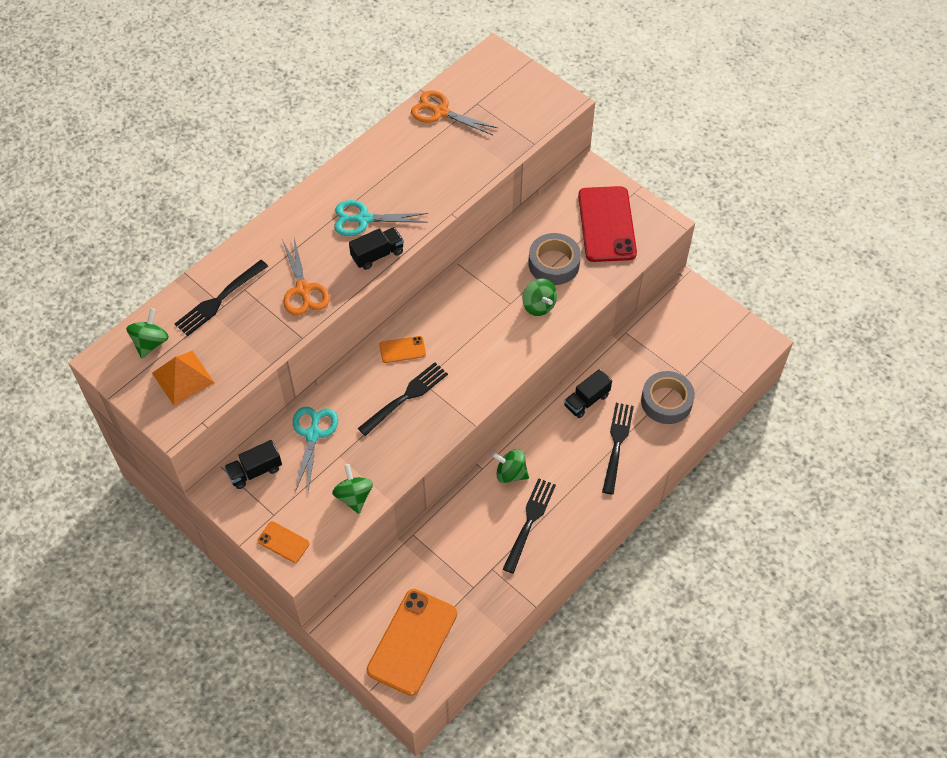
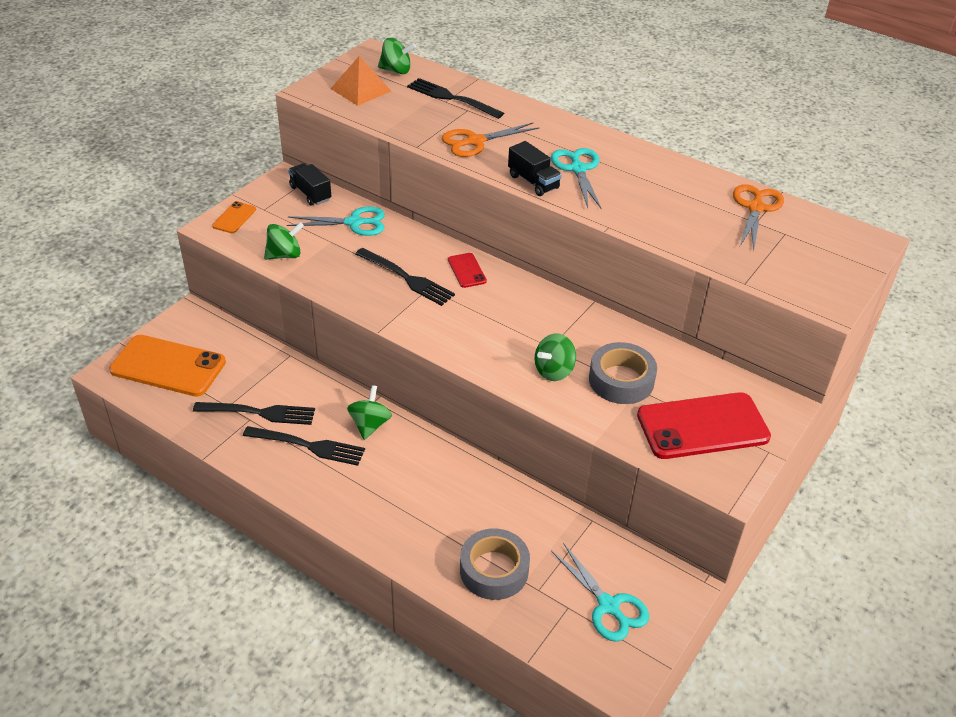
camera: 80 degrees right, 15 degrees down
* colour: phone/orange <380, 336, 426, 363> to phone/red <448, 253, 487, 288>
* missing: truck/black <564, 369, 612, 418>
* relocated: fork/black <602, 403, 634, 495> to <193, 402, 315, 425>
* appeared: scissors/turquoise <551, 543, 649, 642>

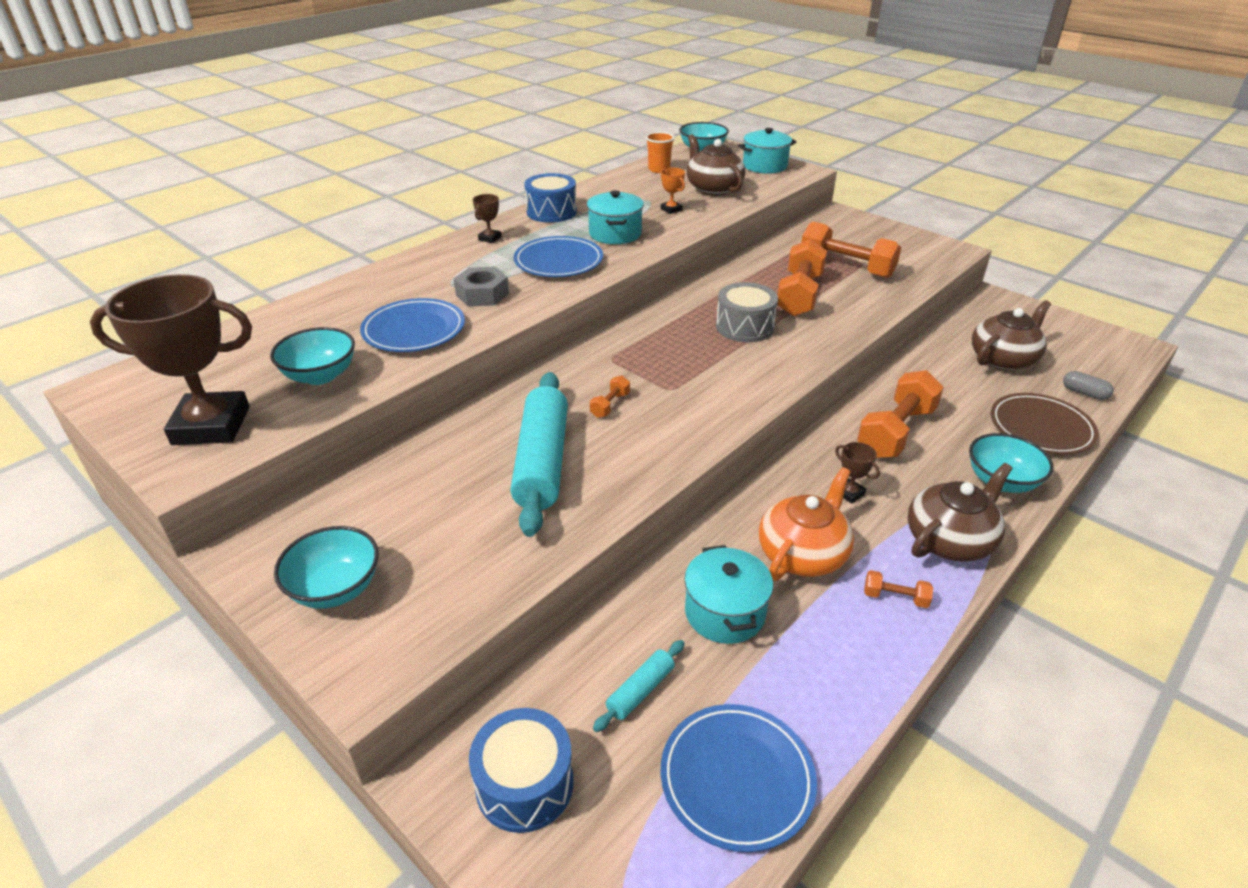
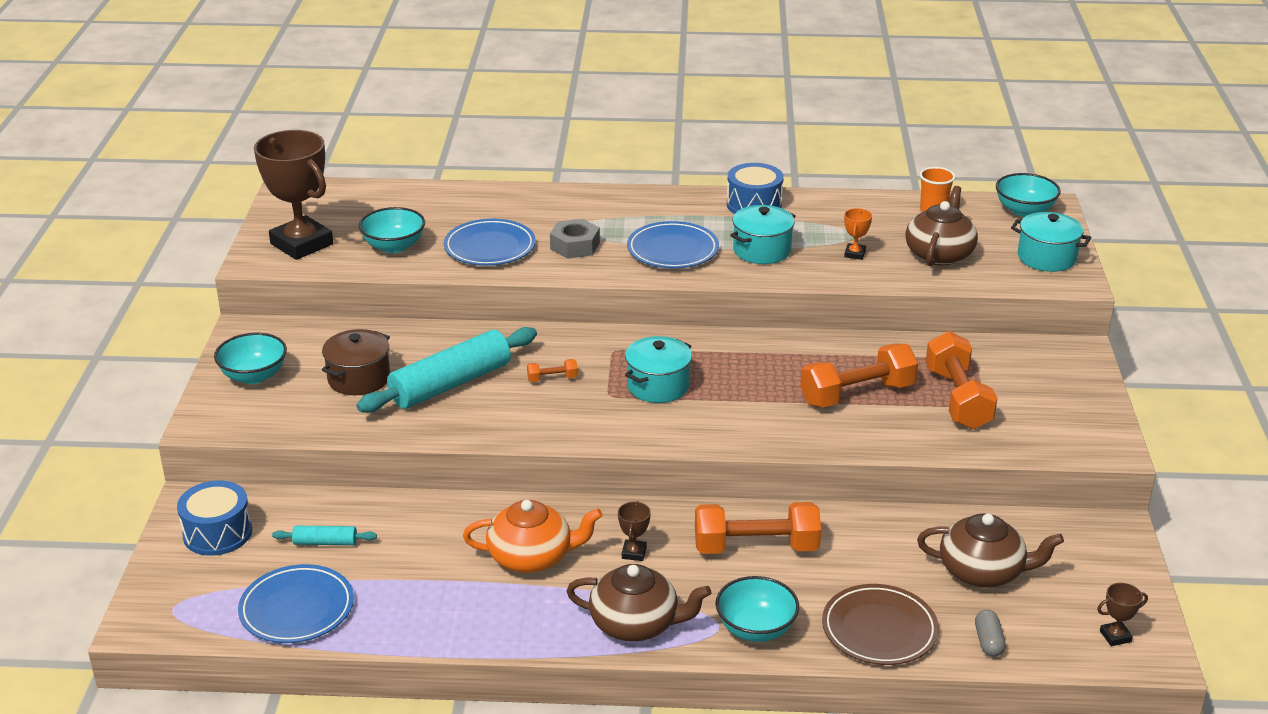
camera: 50 degrees right, 5 degrees down
* relocated: trophy/brown <473, 194, 502, 243> to <1097, 583, 1148, 646>
* relocated: pot/turquoise <684, 545, 773, 644> to <625, 336, 692, 403>
* missing: drum/grey <716, 282, 778, 342>
* missing: dumbbell/orange <864, 570, 933, 608>
* appeared: pot/brown <322, 329, 390, 395>

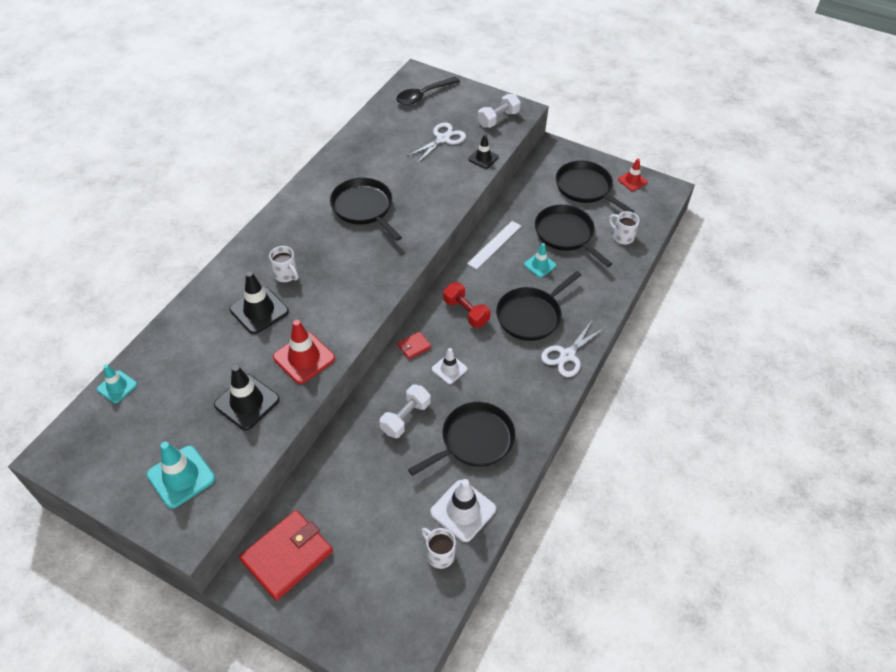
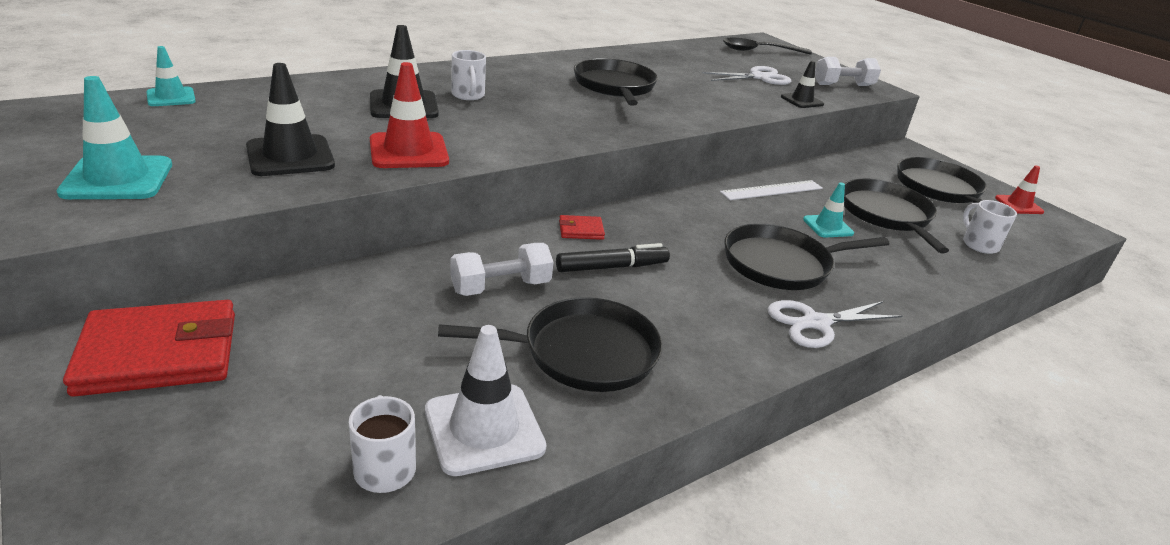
camera: 25 degrees right, 20 degrees down
* exchanged: traffic cone/white <432, 348, 467, 384> to marker/black <556, 243, 670, 272>
* missing: dumbbell/red <443, 282, 491, 328>

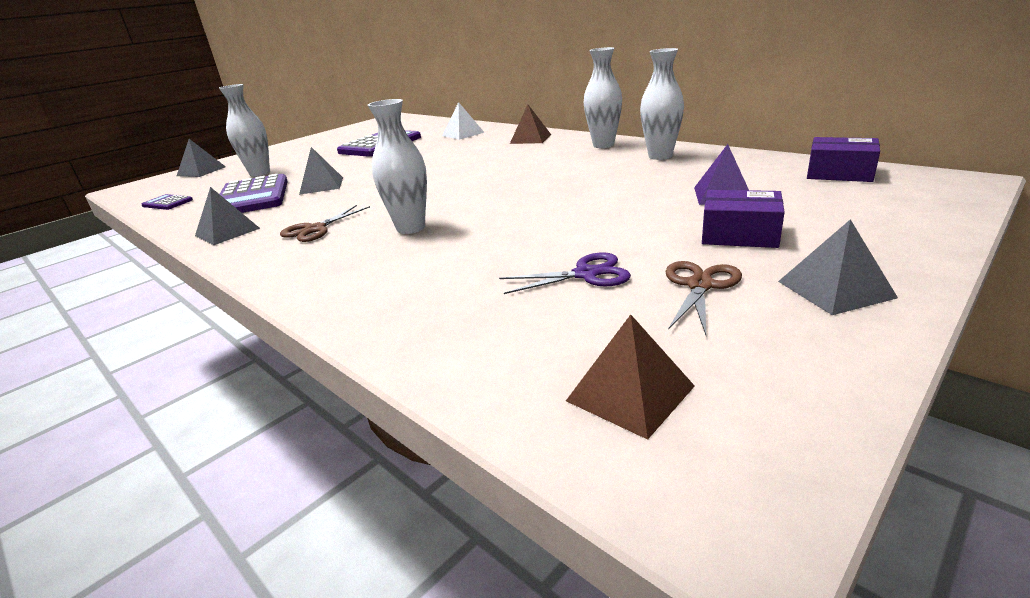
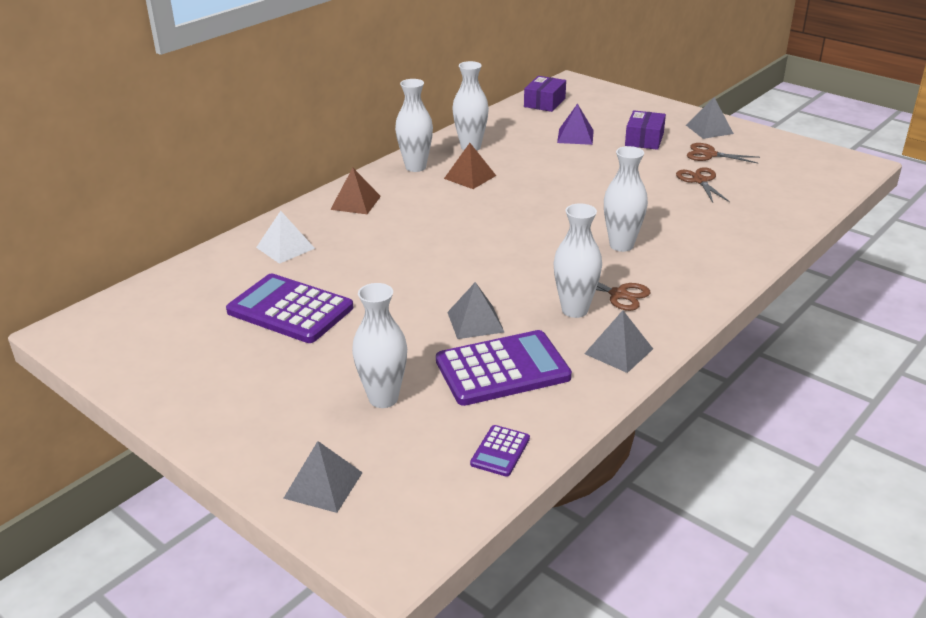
camera: 95 degrees left, 5 degrees up
* colour: scissors/purple <499, 252, 631, 294> to scissors/brown <676, 167, 730, 203>
* relocated: pyramid/brown <566, 315, 695, 440> to <444, 143, 496, 189>
* appeared: vase/white <553, 203, 602, 318>

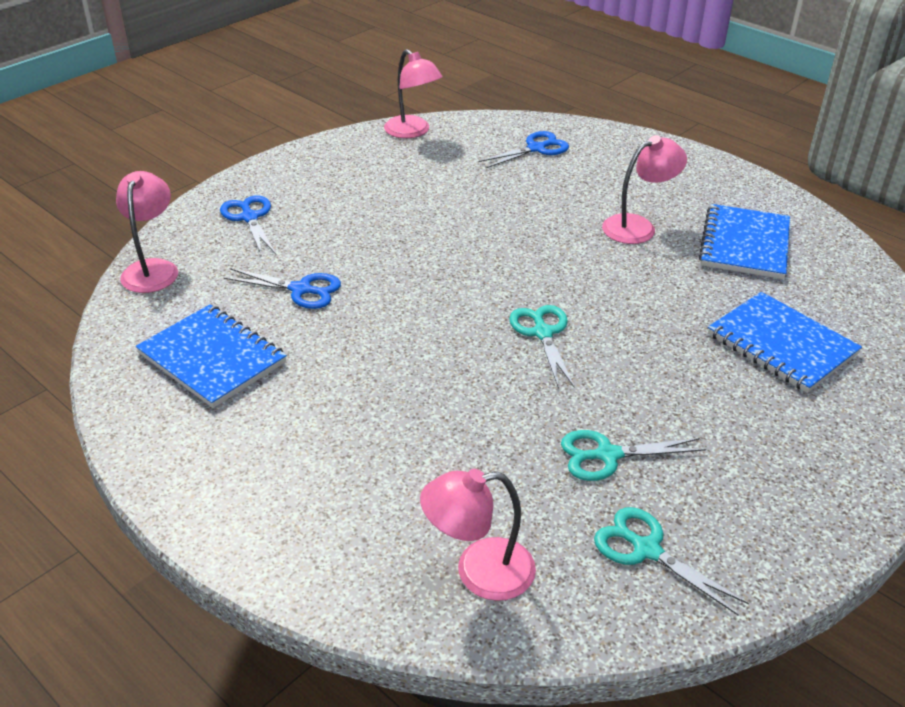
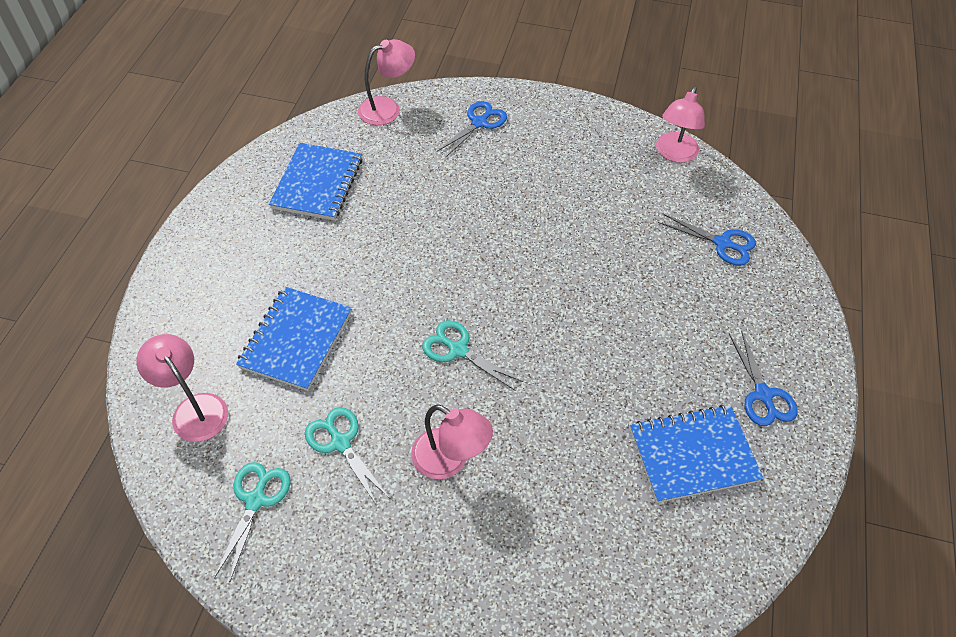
camera: 60 degrees right, 15 degrees up
* relocated: scissors/blue <224, 268, 341, 309> to <729, 331, 797, 426>
* spun: scissors/turquoise <509, 305, 575, 389> = <422, 320, 523, 391> 105 degrees counterclockwise
* relocated: lamp/pink <602, 135, 687, 244> to <411, 405, 493, 479>
* relocated: notebook/blue <708, 292, 862, 393> to <236, 286, 352, 391>

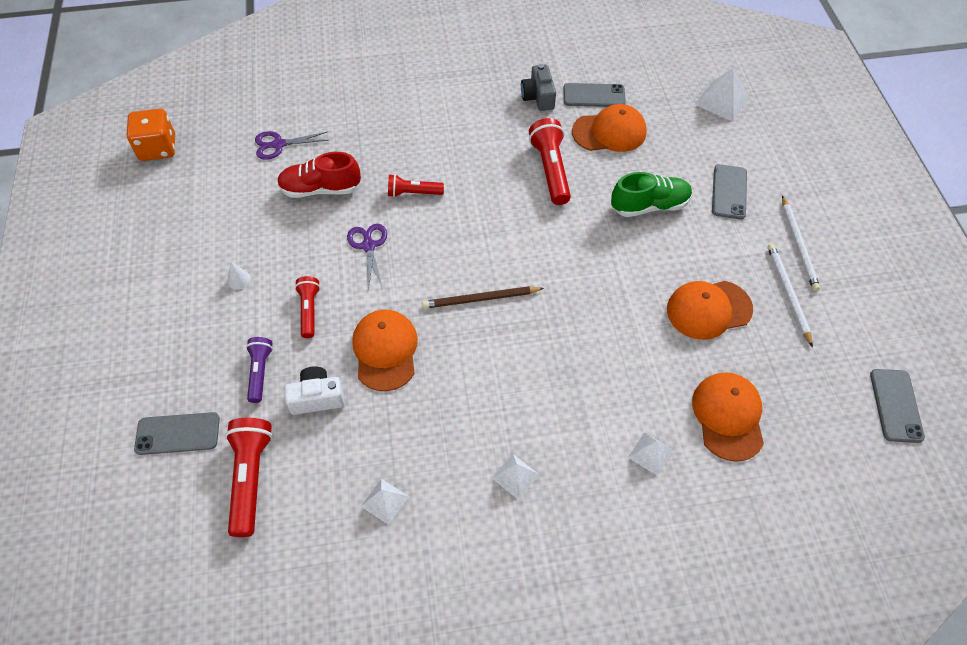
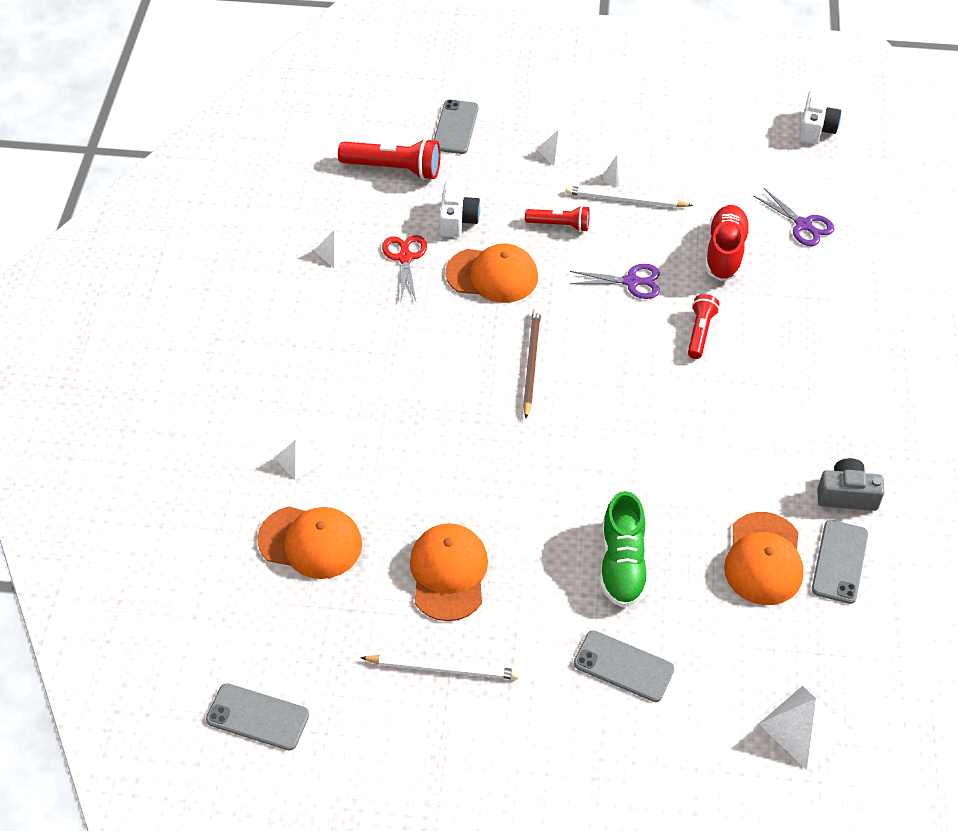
camera: 105 degrees right, 5 degrees down
* exchanged: dice/orange <127, 109, 175, 161> to camera/white <799, 90, 841, 144>
* missing: flashlight/purple <246, 337, 273, 403>
* spun: scissors/purple <255, 131, 328, 160> = <754, 188, 835, 246> 135 degrees clockwise
* relocated: pyramid/white <492, 454, 539, 499> to <537, 130, 579, 166>
* missing: flashlight/red <529, 118, 571, 205>
* relocated: pencil/white <782, 196, 820, 291> to <565, 186, 693, 208>
* appeared: scissors/red <382, 235, 427, 303>

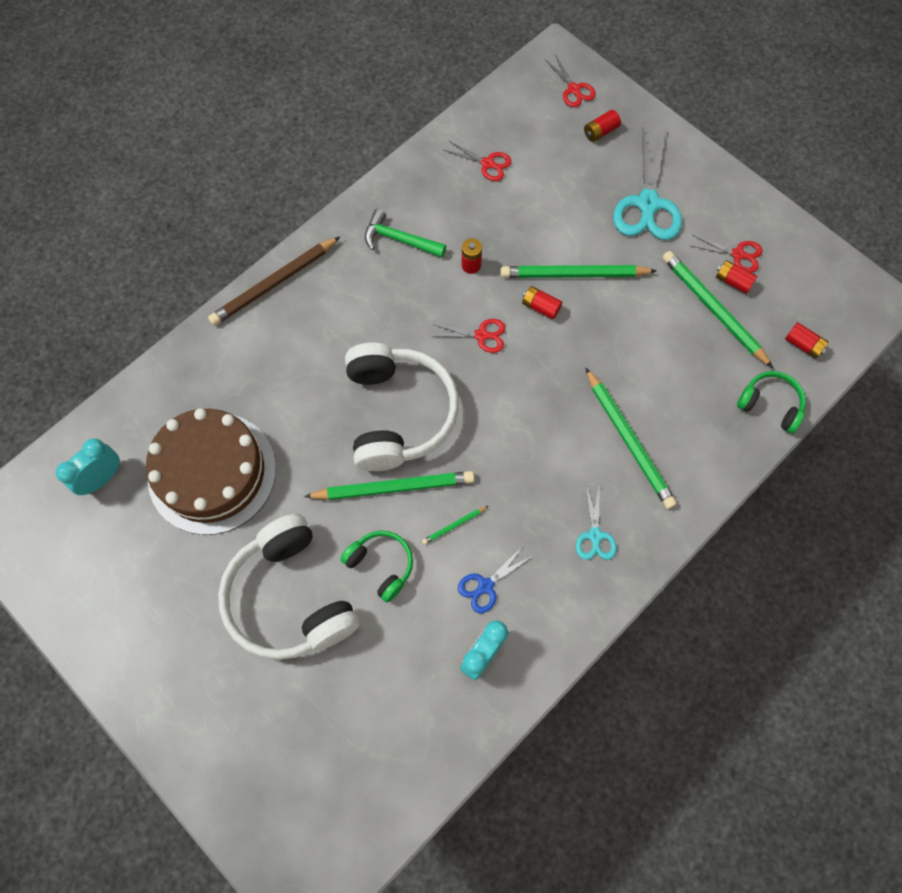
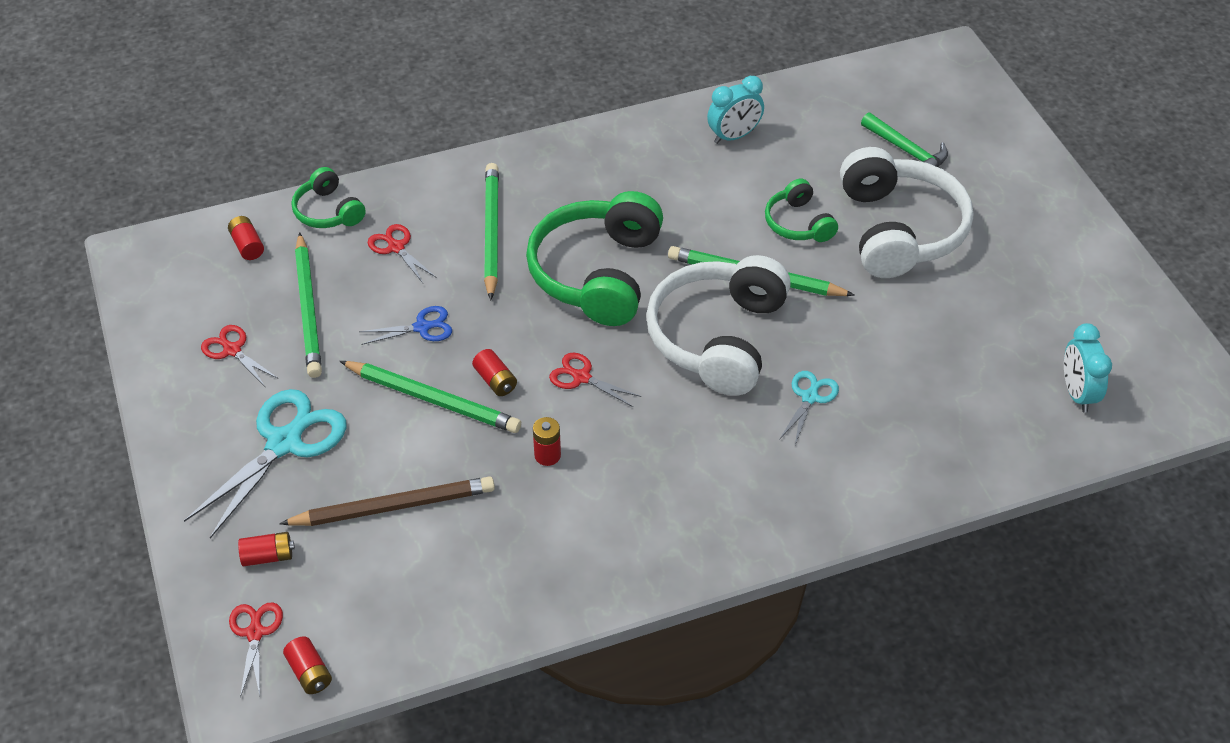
camera: 155 degrees left, 20 degrees down
* spun: clock/turquoise <56, 438, 120, 495> = <1064, 323, 1112, 413> 105 degrees clockwise
* missing: cake/brown <146, 408, 276, 535>
* relocated: pencil/brown <208, 237, 340, 326> to <279, 476, 495, 526>
* relocated: hammer/green <365, 209, 446, 258> to <861, 112, 948, 167>
* missing: pencil/green <422, 506, 488, 545>
* relocated: scissors/red <443, 141, 512, 181> to <368, 224, 436, 283>
* relocated: scissors/blue <458, 546, 532, 613> to <359, 306, 452, 345>
* relocated: scissors/turquoise <576, 483, 617, 560> to <779, 371, 839, 445>
* relocated: battery/red <716, 260, 757, 294> to <283, 636, 332, 694>
* appeared: headphones/green <526, 191, 663, 326>

